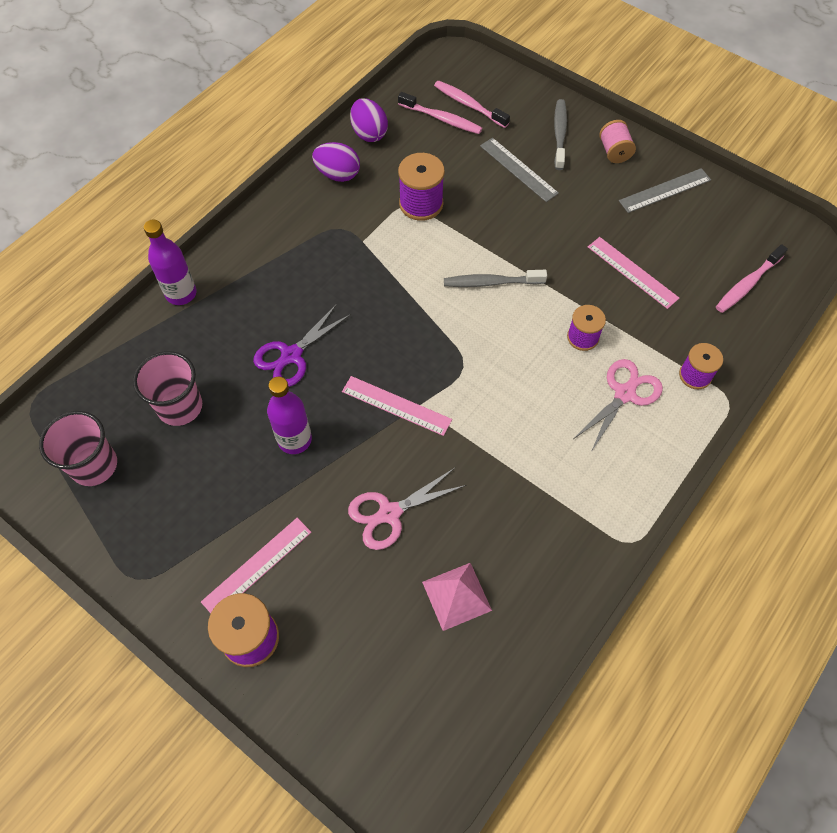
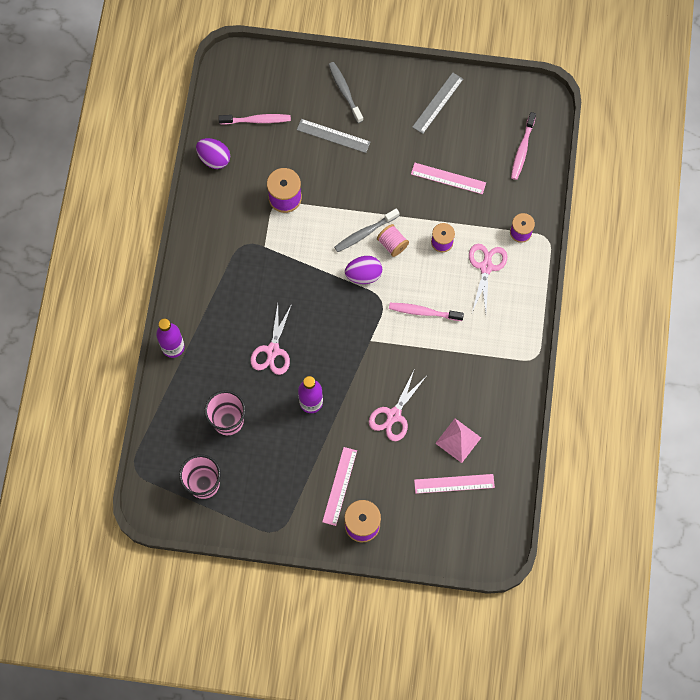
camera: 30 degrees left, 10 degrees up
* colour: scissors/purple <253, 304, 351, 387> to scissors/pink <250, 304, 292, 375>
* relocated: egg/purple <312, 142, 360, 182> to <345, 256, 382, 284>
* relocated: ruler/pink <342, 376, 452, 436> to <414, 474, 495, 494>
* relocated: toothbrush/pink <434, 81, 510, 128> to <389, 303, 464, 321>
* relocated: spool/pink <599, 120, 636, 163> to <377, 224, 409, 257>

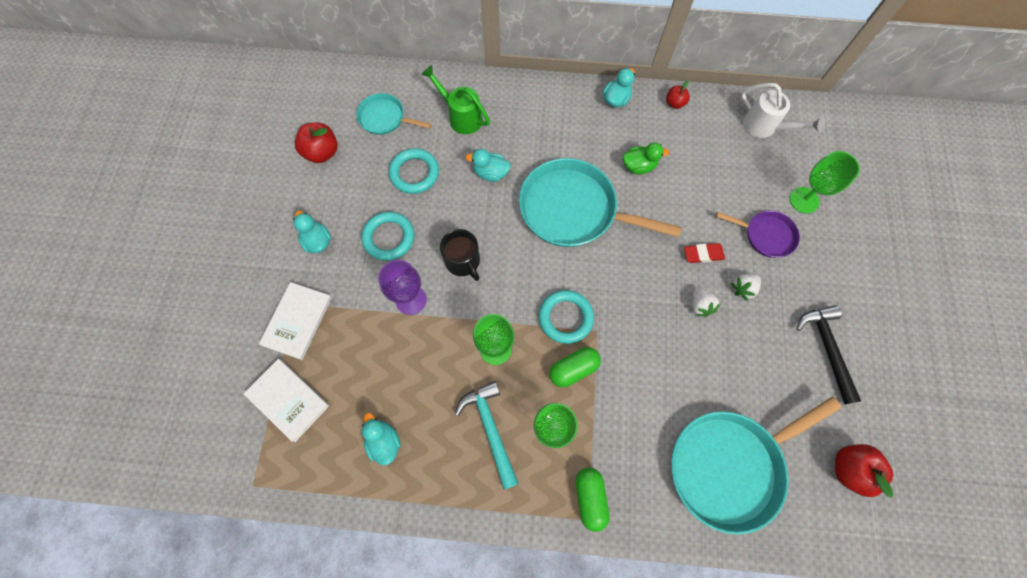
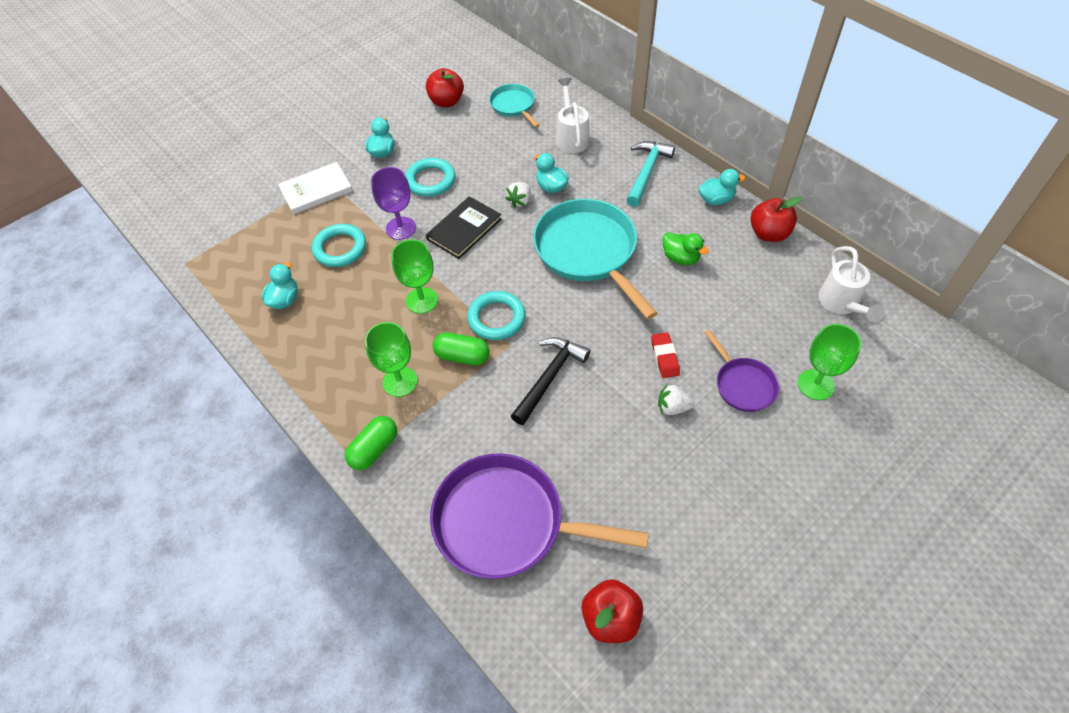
camera: 45 degrees right, 15 degrees down
* missing: book/white <244, 359, 329, 442>
* relocated: ring/turquoise <389, 148, 439, 194> to <312, 224, 366, 267>
* colour: watering can/green <421, 65, 490, 134> to watering can/white <556, 78, 590, 153>
* exchanged: mug/black <440, 229, 480, 281> to book/black <426, 196, 502, 259>
* relocated: hammer/turquoise <455, 381, 519, 490> to <627, 141, 675, 207>
* size: apple/red <666, 81, 690, 109> = <750, 197, 802, 242> x1.70
* colour: pan/turquoise <671, 397, 841, 535> to pan/purple <430, 453, 649, 579>
* spun: eraser/red <684, 243, 725, 263> = <651, 332, 680, 378> 45 degrees clockwise
* relocated: strawberry/white <692, 287, 721, 317> to <505, 182, 531, 208>
* relocated: hammer/black <796, 305, 861, 404> to <511, 337, 591, 425>

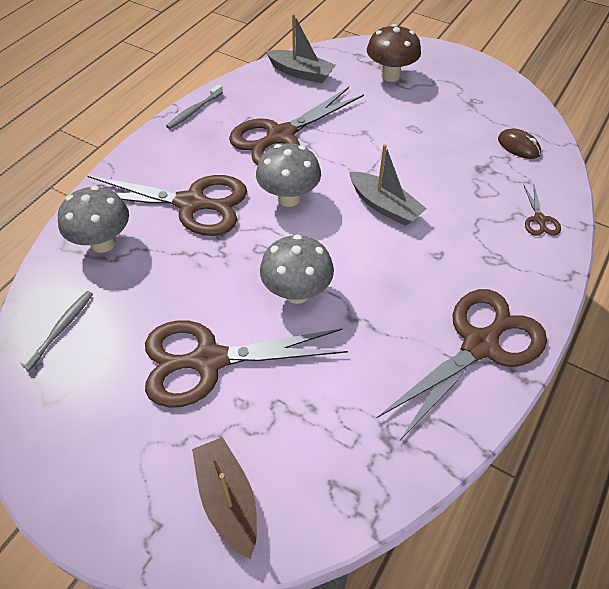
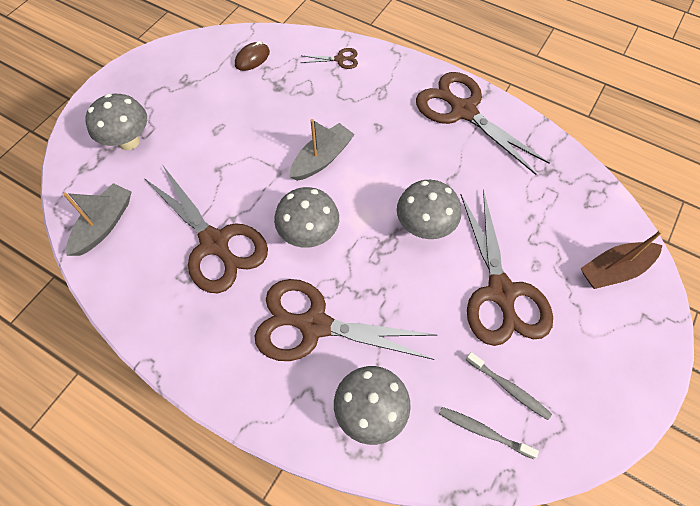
camera: 90 degrees left, 10 degrees up
* spun: scissors/brown <88, 175, 247, 236> = <254, 279, 436, 361> 90 degrees counterclockwise
* relocated: toothbrush/grey <166, 84, 223, 129> to <466, 352, 552, 420>
* colour: mushroom/brown <367, 24, 421, 82> to mushroom/grey <85, 94, 147, 150>

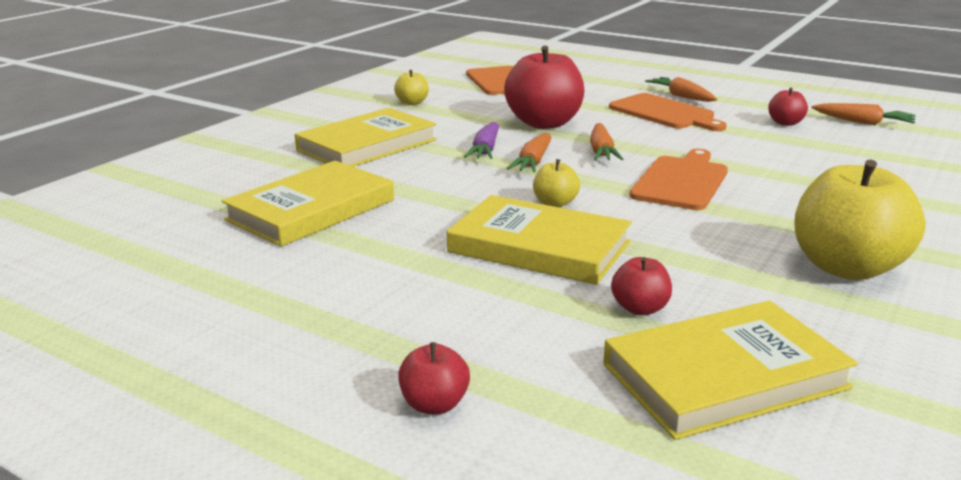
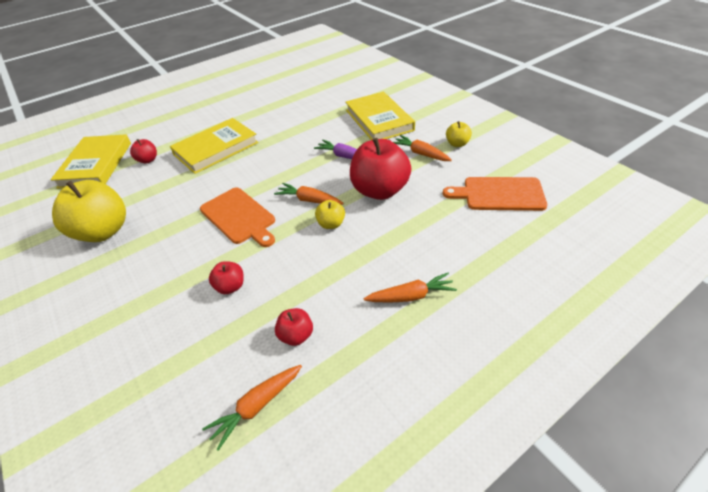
camera: 115 degrees right, 20 degrees up
* missing: book/yellow <222, 161, 394, 247>
* relocated: apple/red <398, 342, 470, 414> to <209, 261, 244, 294>
* relocated: carrot/orange <507, 133, 551, 172> to <394, 135, 452, 161>
* relocated: apple/yellow <533, 159, 580, 207> to <315, 200, 345, 229>
* missing: cutting board/orange <609, 93, 727, 131>

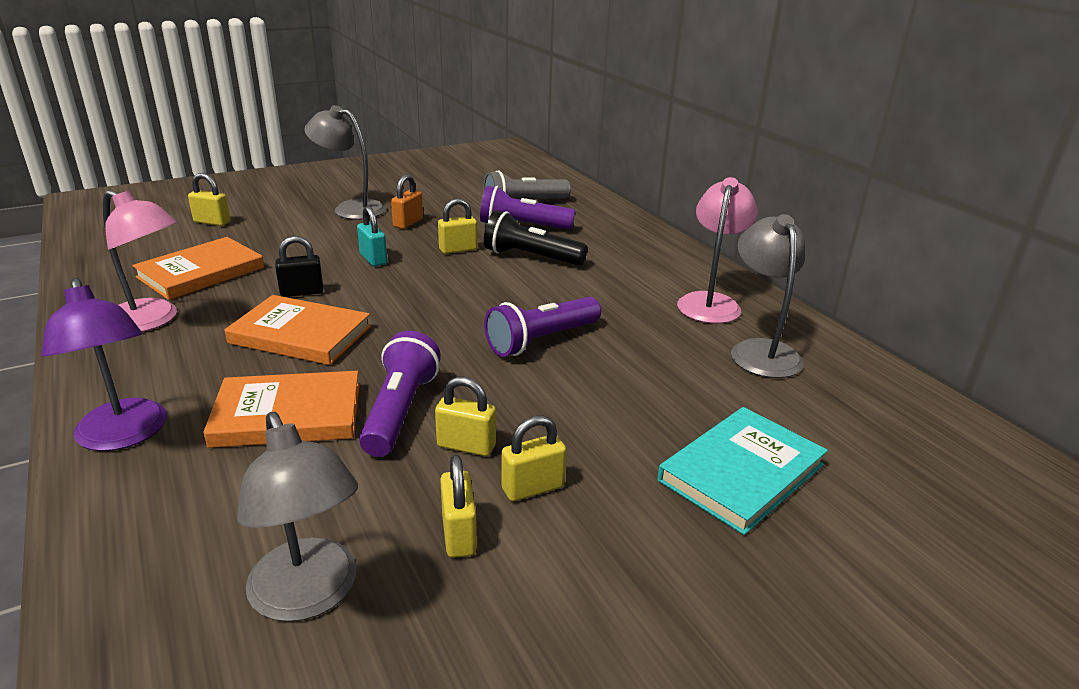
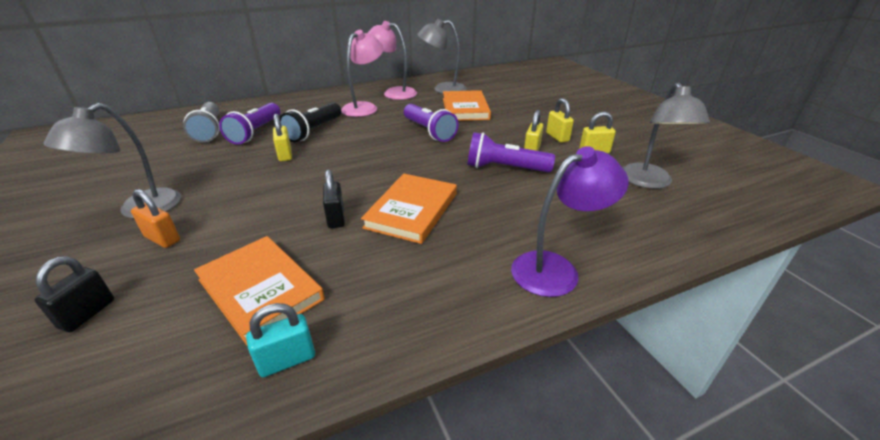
camera: 85 degrees left, 5 degrees up
* relocated: lamp/pink <103, 190, 177, 332> to <341, 30, 384, 117>
* colour: padlock/yellow <188, 173, 231, 226> to padlock/black <35, 256, 114, 332>
* relocated: book/orange <203, 371, 360, 448> to <443, 90, 491, 121>
* spun: lamp/grey <237, 412, 358, 622> = <623, 83, 710, 189> 120 degrees clockwise
* relocated: padlock/turquoise <357, 206, 387, 267> to <246, 303, 315, 377>
* relocated: padlock/orange <391, 174, 423, 229> to <131, 189, 180, 248>
* missing: book/turquoise <657, 407, 828, 535>

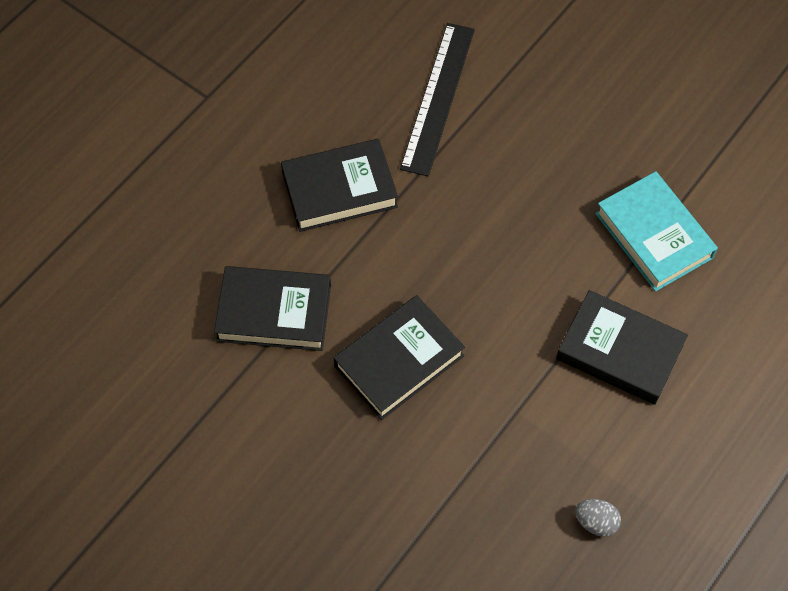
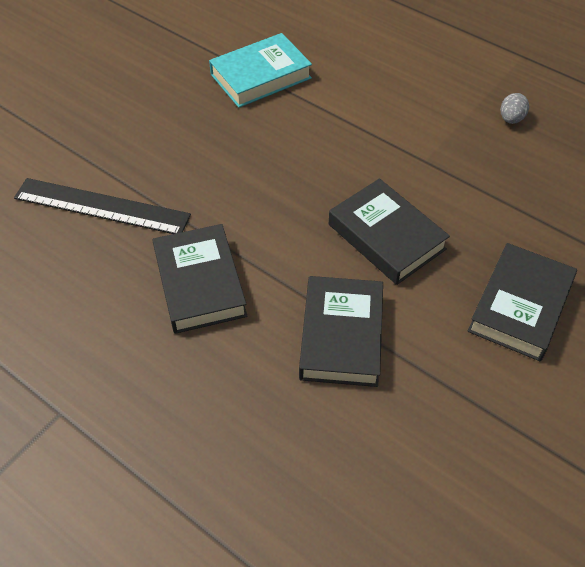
camera: 90 degrees left, 10 degrees down
* relocated: book/black <556, 290, 688, 405> to <468, 243, 577, 361>

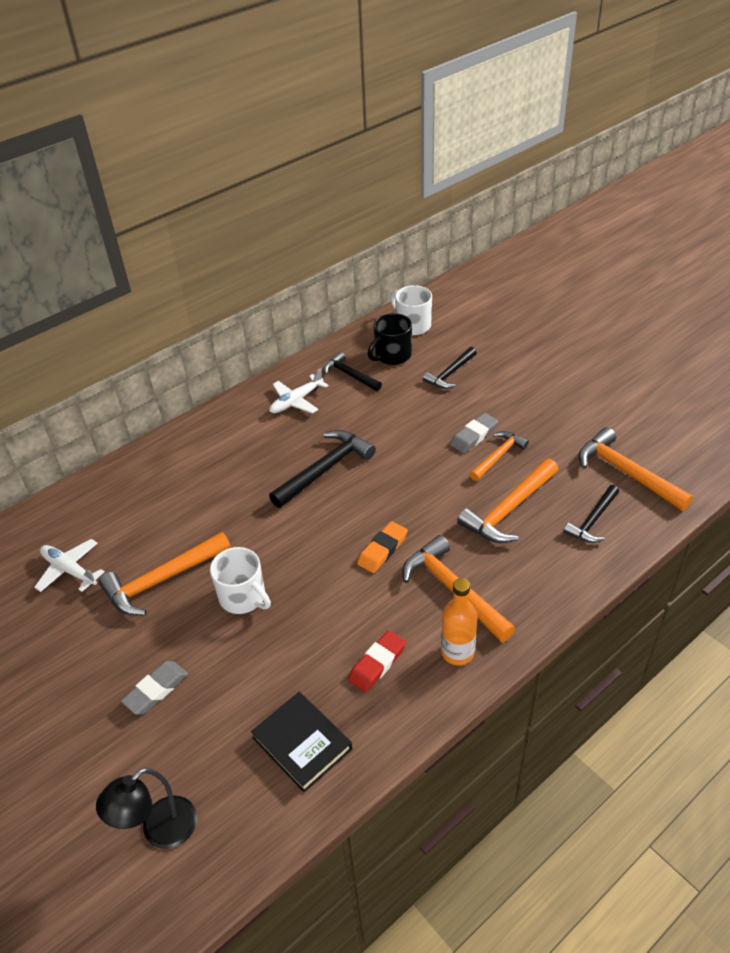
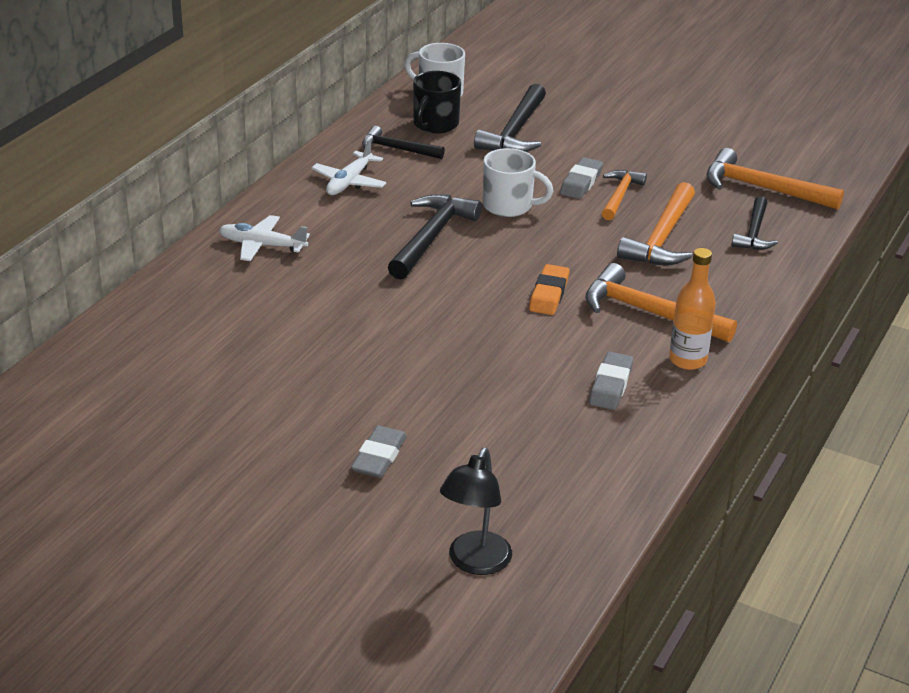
camera: 25 degrees left, 10 degrees down
* relocated: plane/white <34, 539, 105, 592> to <219, 215, 310, 261>
* missing: hammer/orange <99, 532, 231, 616>
* relocated: mug/white <210, 547, 271, 614> to <483, 148, 553, 217>
* missing: book/black <251, 692, 352, 792>
* colour: eraser/red <348, 630, 406, 692> to eraser/grey <589, 352, 633, 410>
* size: hammer/black <423, 347, 477, 389> = <474, 84, 546, 152> x1.58

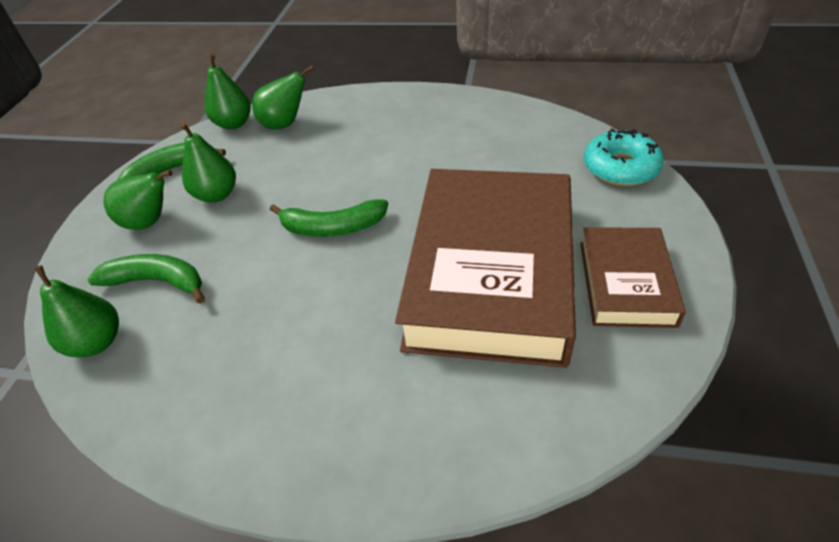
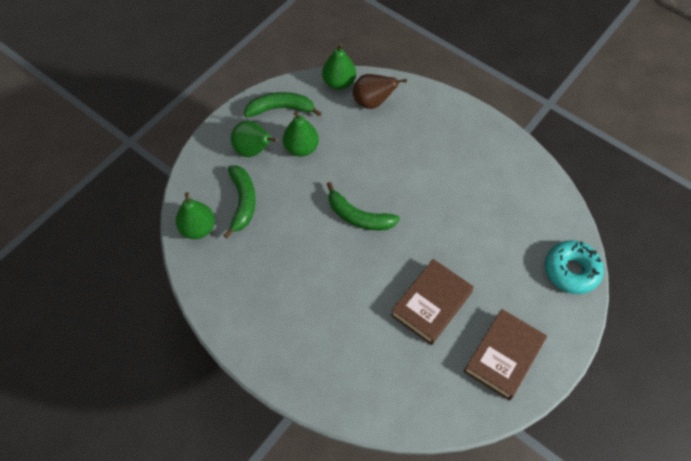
camera: 25 degrees right, 15 degrees up
* spun: banana/green <87, 254, 205, 304> = <224, 166, 256, 238> 45 degrees clockwise
* colour: pear/green <252, 65, 314, 130> to pear/brown <353, 74, 407, 109>
* size: book/brown <395, 169, 576, 368> = <391, 259, 474, 345> x0.51

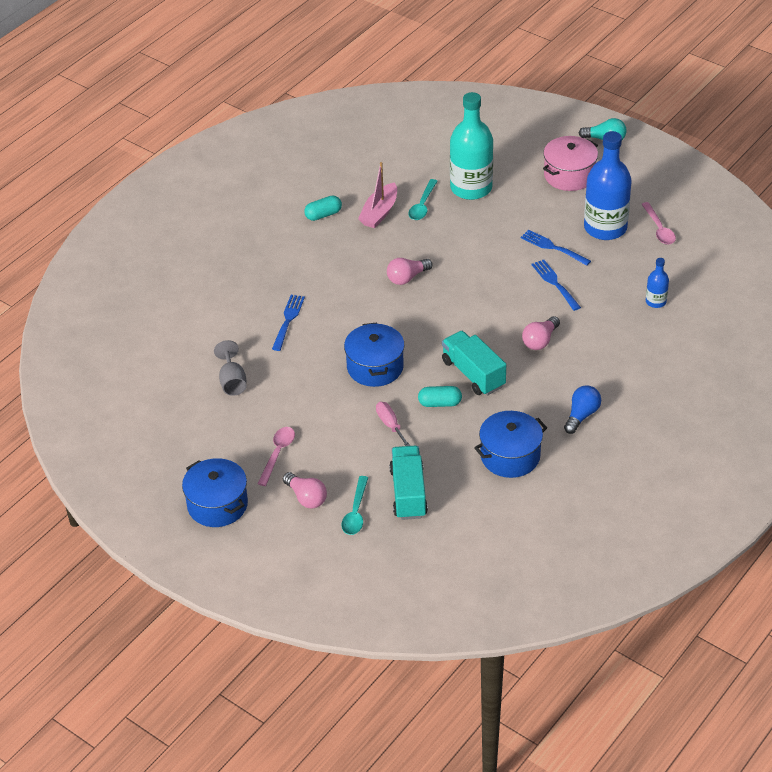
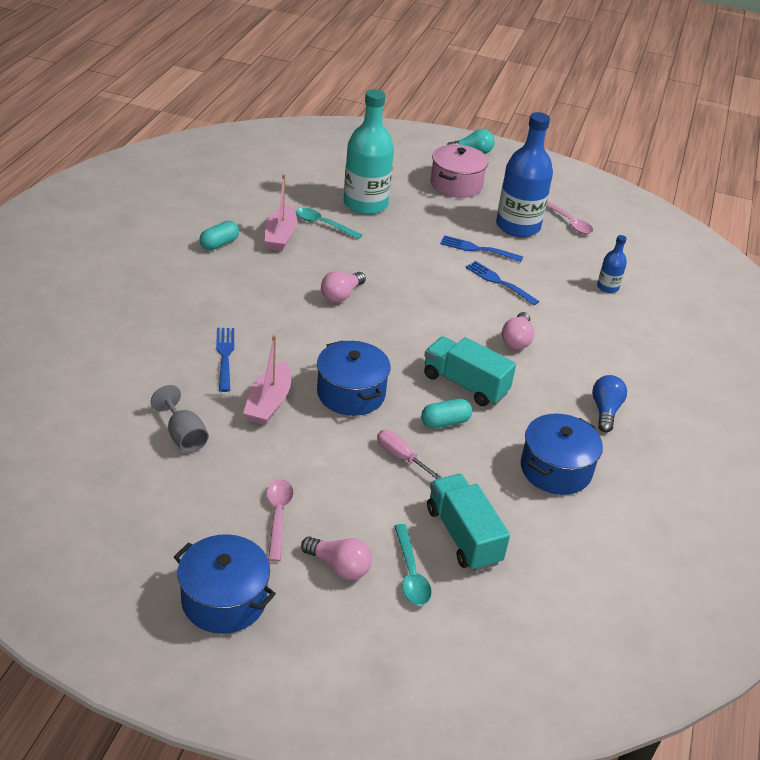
camera: 25 degrees left, 5 degrees down
* spun: spoon/turquoise <408, 179, 437, 220> = <296, 208, 362, 239> 120 degrees clockwise
* appeared: boat/pink <243, 335, 291, 425>

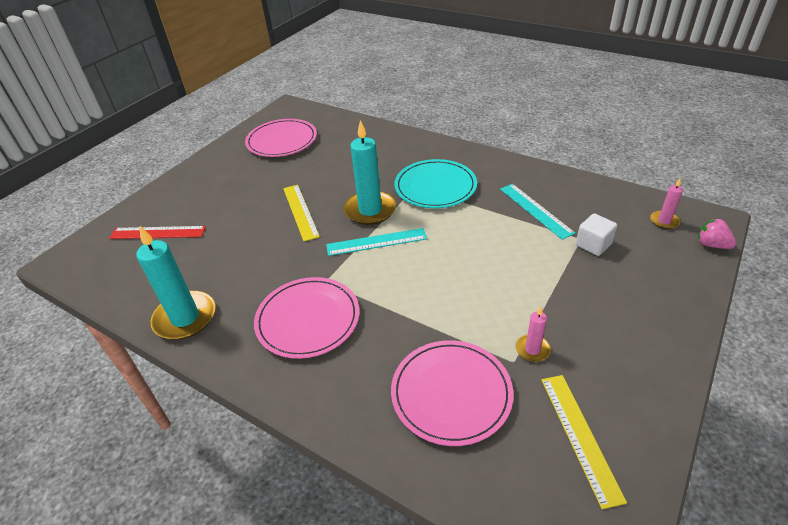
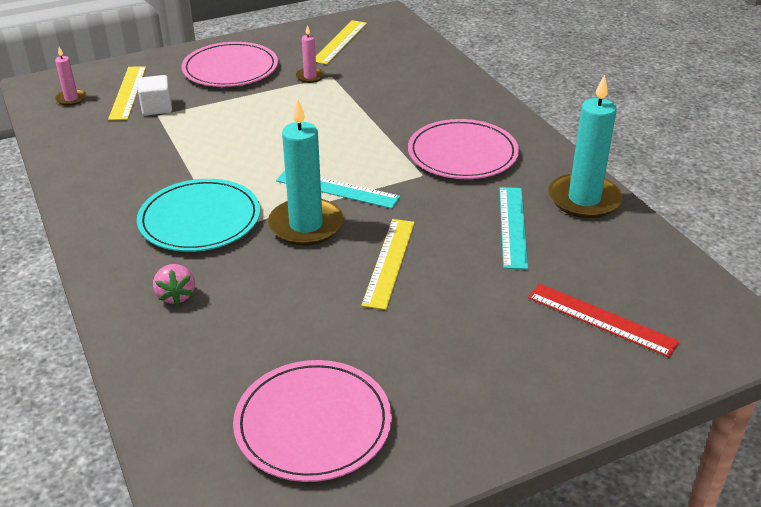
camera: 150 degrees left, 5 degrees down
* relocated: plate/pink <391, 340, 514, 446> to <182, 42, 278, 87>
* relocated: ruler/turquoise <500, 184, 576, 240> to <499, 187, 528, 270>
* relocated: strawberry/pink <698, 218, 736, 249> to <153, 264, 195, 306>
* appeared: ruler/yellow <108, 66, 146, 120>

